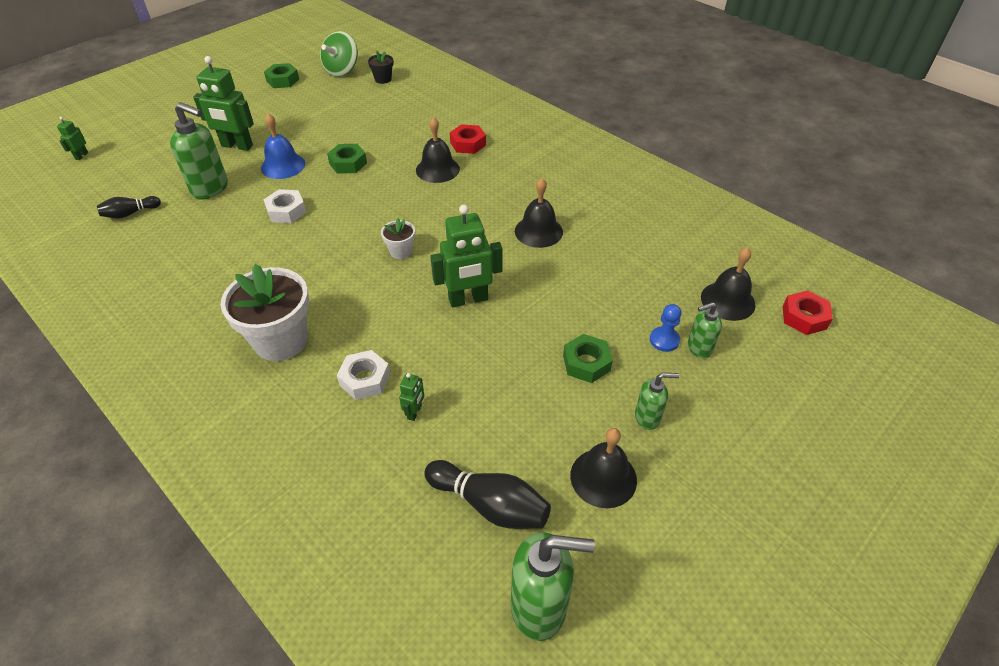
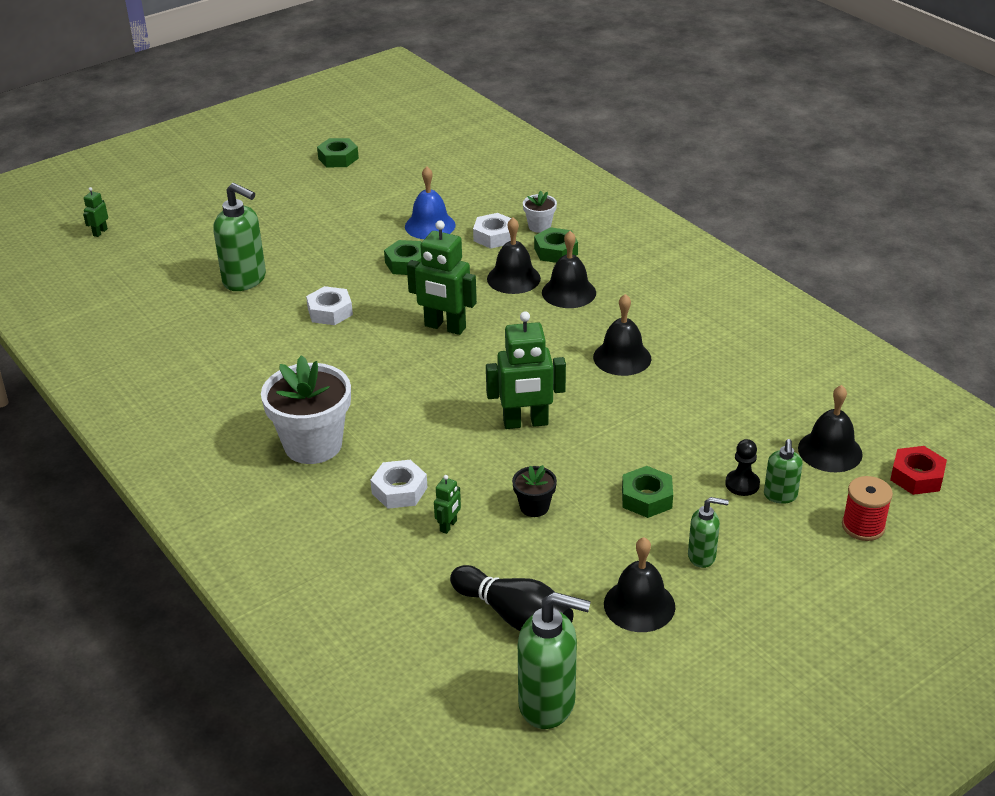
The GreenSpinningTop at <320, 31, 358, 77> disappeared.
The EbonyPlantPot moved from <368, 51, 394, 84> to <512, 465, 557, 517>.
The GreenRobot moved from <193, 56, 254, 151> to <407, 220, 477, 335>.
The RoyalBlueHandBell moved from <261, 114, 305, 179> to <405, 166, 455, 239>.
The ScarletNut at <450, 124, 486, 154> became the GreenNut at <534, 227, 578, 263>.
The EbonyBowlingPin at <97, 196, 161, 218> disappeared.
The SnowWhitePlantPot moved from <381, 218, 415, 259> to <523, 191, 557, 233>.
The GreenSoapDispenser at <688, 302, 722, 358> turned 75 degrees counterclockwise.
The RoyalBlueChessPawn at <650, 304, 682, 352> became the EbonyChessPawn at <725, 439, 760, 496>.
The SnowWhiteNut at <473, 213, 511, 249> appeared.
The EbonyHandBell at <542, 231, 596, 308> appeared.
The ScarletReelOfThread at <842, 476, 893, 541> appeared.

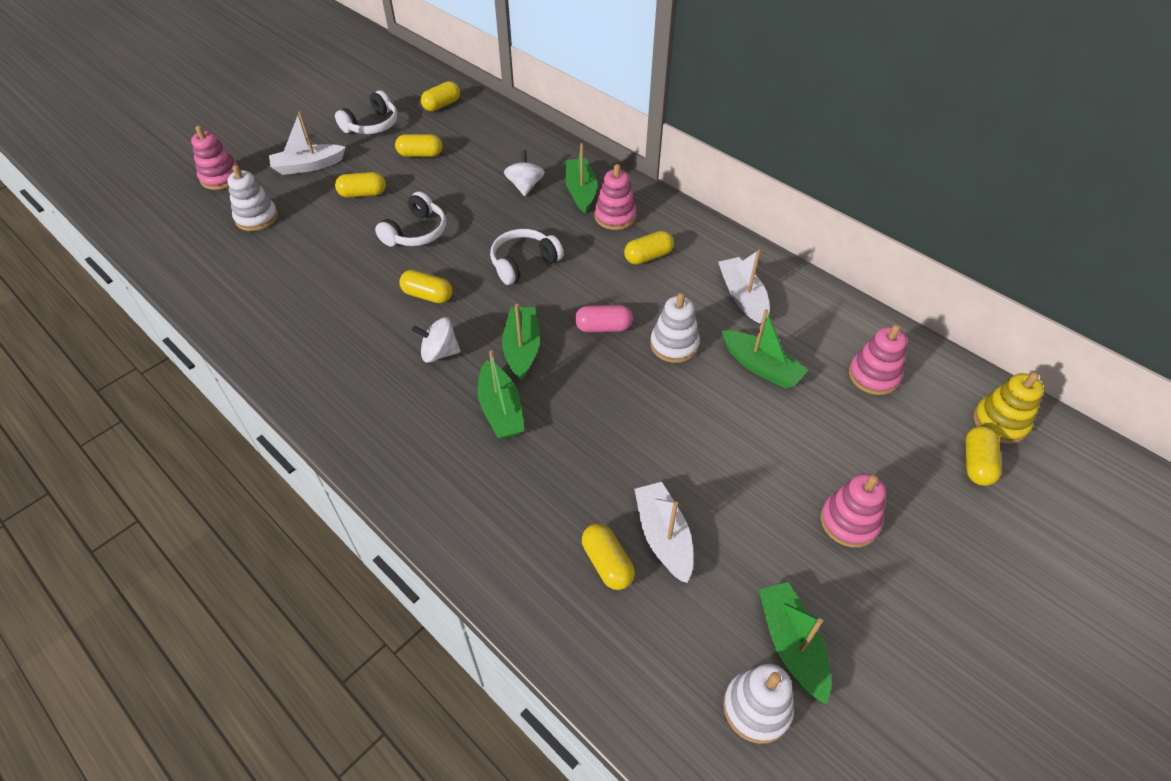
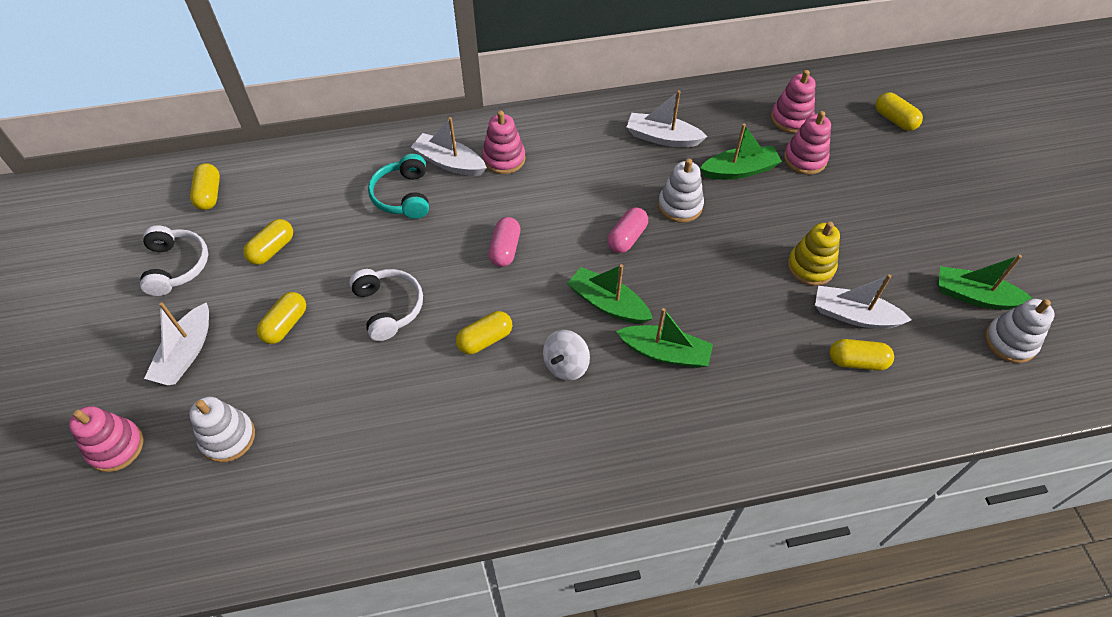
The GreenSailboat at <565, 143, 597, 213> became the SnowWhiteSailboat at <411, 117, 487, 176>.
The SnowWhiteSpinningTop at <504, 150, 545, 196> was replaced by the TealHeadset at <368, 154, 429, 219>.
The SnowWhiteHeadset at <490, 229, 564, 285> was replaced by the RosePinkPill at <489, 217, 520, 267>.
The BrightYellowPill at <624, 231, 674, 265> disappeared.
The BrightYellowStackingRings moved from <974, 372, 1044, 444> to <788, 221, 840, 286>.
The RosePinkStackingRings moved from <821, 473, 886, 548> to <784, 111, 831, 175>.

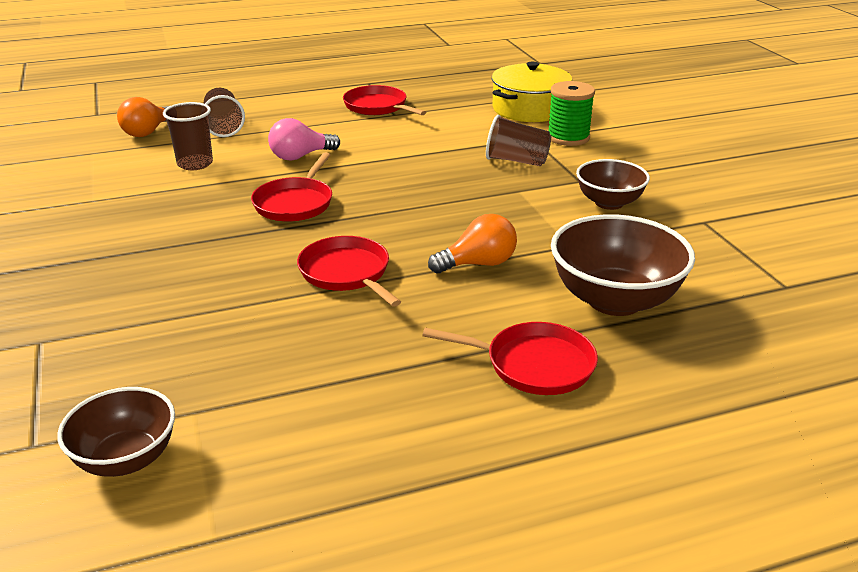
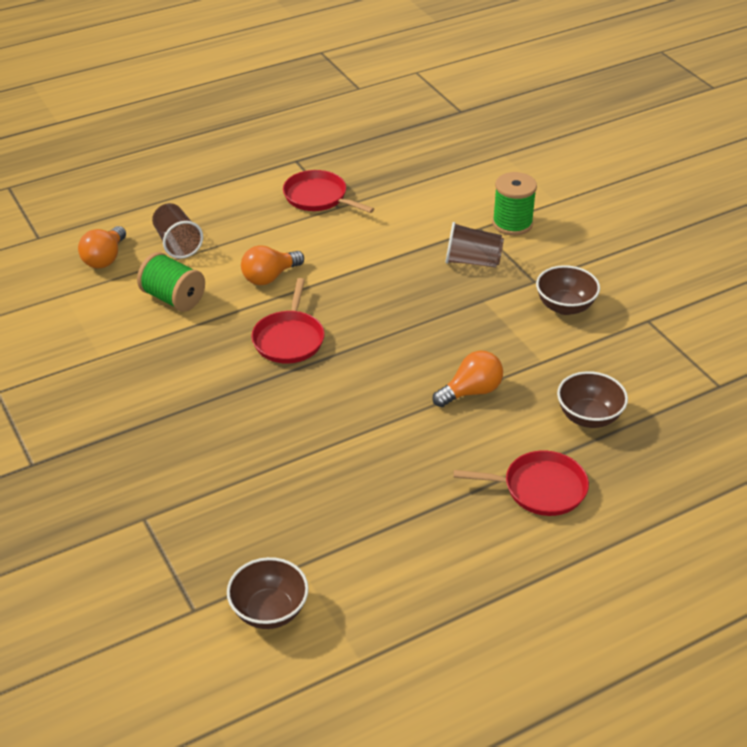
The BrightYellowPot at <492, 62, 572, 122> disappeared.
The DarkBrownCup at <163, 102, 213, 170> was replaced by the GreenReelOfThread at <137, 252, 205, 312>.
The RosePinkBulb at <268, 118, 340, 161> became the OrangeBulb at <241, 245, 304, 285>.
The DarkBrownServingBowl at <551, 214, 695, 316> changed to 0.63 times the size.
The ScarletFryingPan at <297, 236, 401, 307> disappeared.

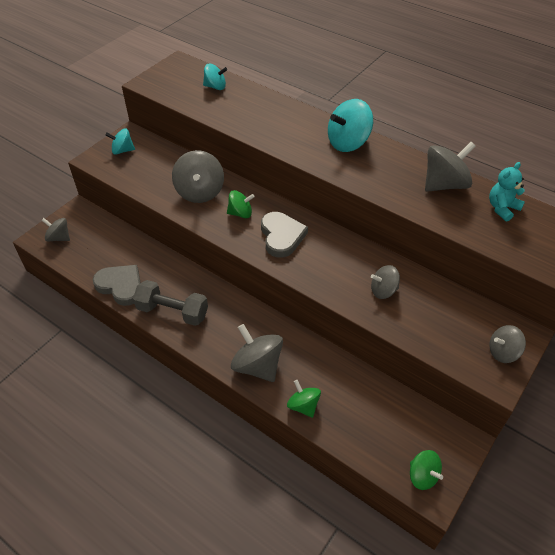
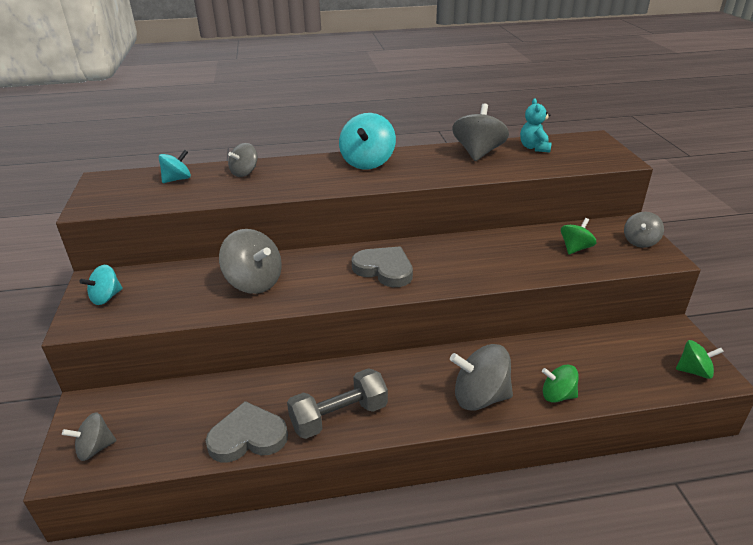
The GreenSpinningTop moved from <227, 190, 255, 218> to <561, 218, 596, 254>.
The AshGreySpinningTop moved from <371, 265, 400, 299> to <228, 143, 257, 177>.

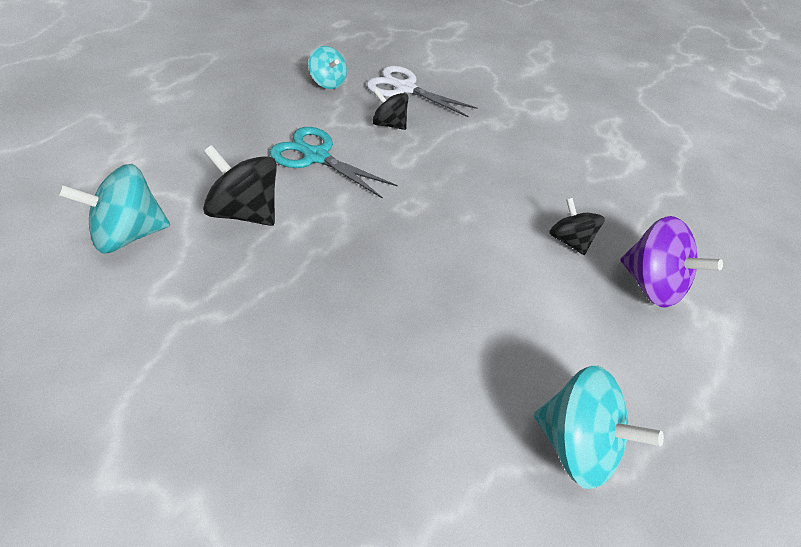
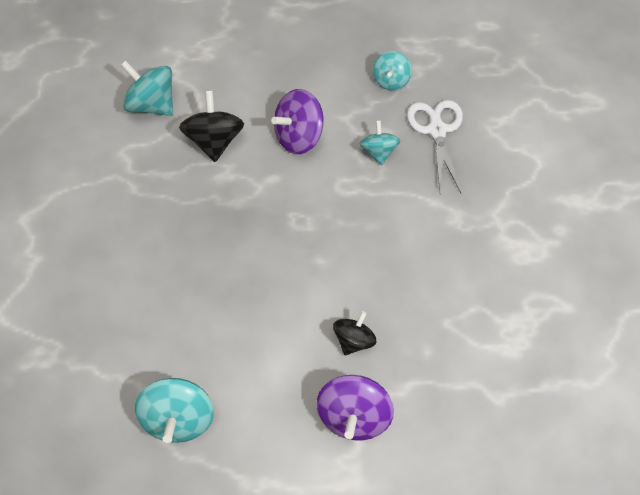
The EbonySpinningTop at <372, 88, 408, 130> became the TealSpinningTop at <359, 120, 400, 166>.
The TealPairOfScissors at <270, 127, 397, 199> was replaced by the RoyalPurpleSpinningTop at <271, 89, 324, 154>.

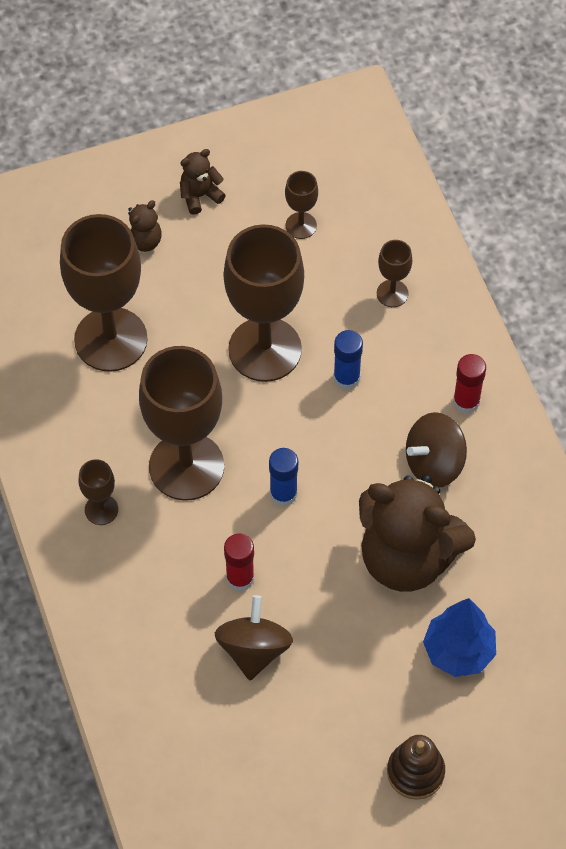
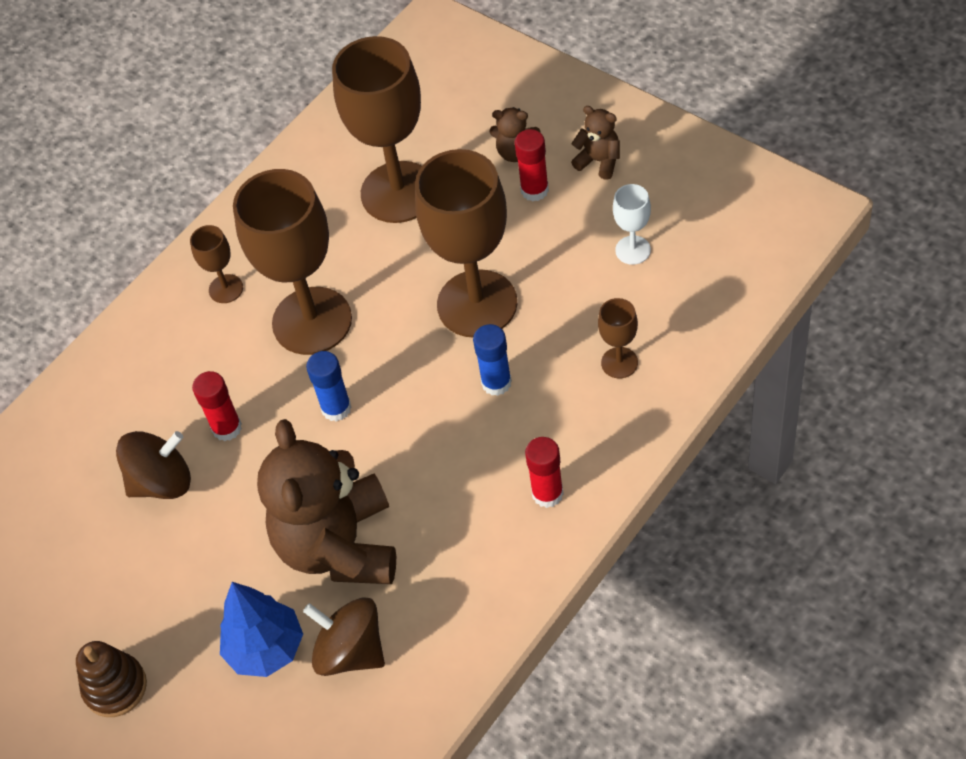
The DarkBrownChalice at <285, 171, 318, 239> became the SnowWhiteChalice at <613, 184, 651, 265>.
The DarkBrownSpinningTop moved from <406, 412, 467, 488> to <303, 597, 385, 676>.
The ScarletGlueStick at <515, 129, 549, 201> appeared.

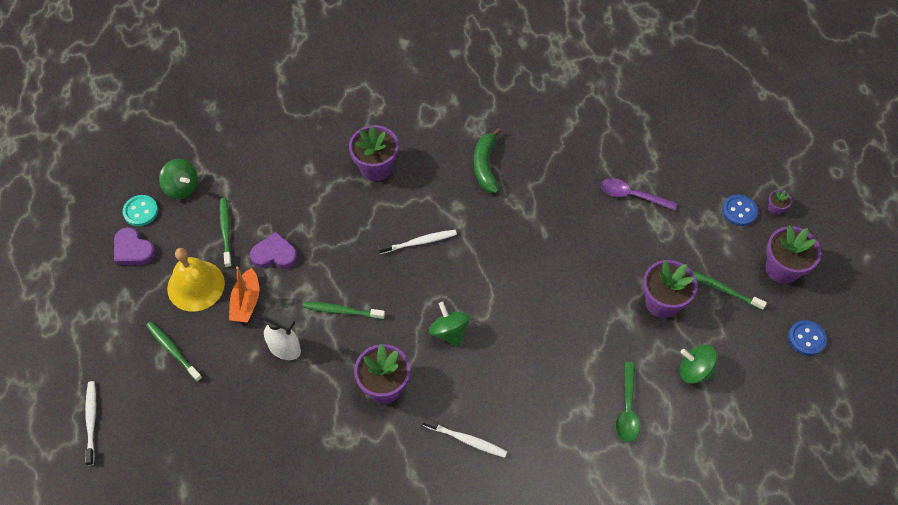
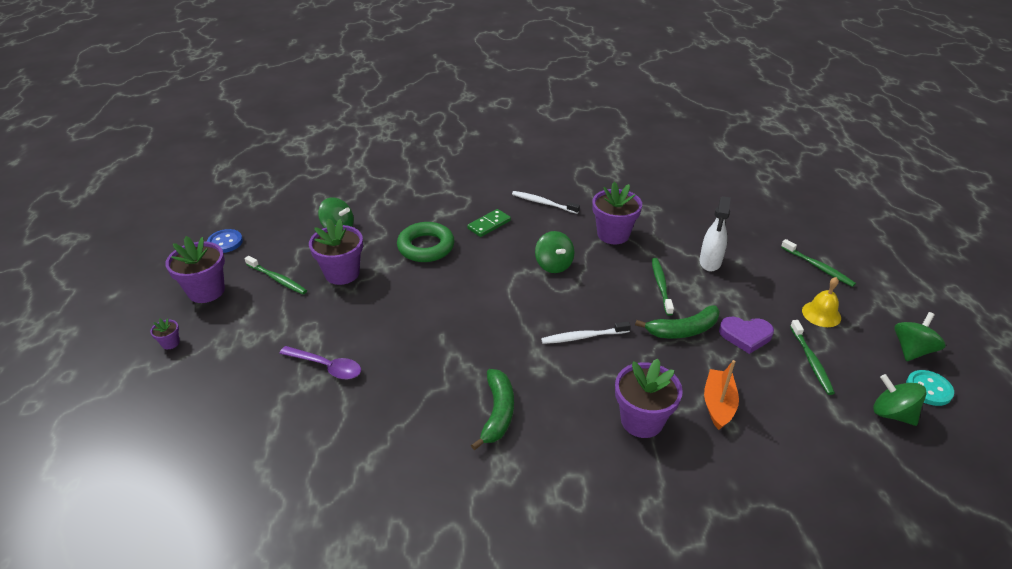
The RoyalBlueShirtButton at <722, 195, 758, 226> disappeared.
The RoyalPurpleHeartShape at <114, 227, 155, 265> was replaced by the GreenSpinningTop at <894, 312, 946, 361>.
The BrightYellowHandBell at <167, 248, 225, 312> changed to 0.62 times the size.
The OrangeSailboat moved from <229, 266, 259, 322> to <704, 360, 739, 430>.
The GreenToothBrush at <302, 302, 385, 319> turned 105 degrees counterclockwise.
The SnowWhiteSprayCleaner at <261, 308, 301, 360> turned 105 degrees counterclockwise.
The GreenSpoon at <616, 362, 640, 442> disappeared.
The SnowWhiteToothBrush at <85, 381, 96, 466> disappeared.
The GreenDomino at <467, 209, 511, 237> appeared.
The GreenRing at <397, 222, 455, 262> appeared.
The GreenToyBanana at <635, 305, 720, 338> appeared.

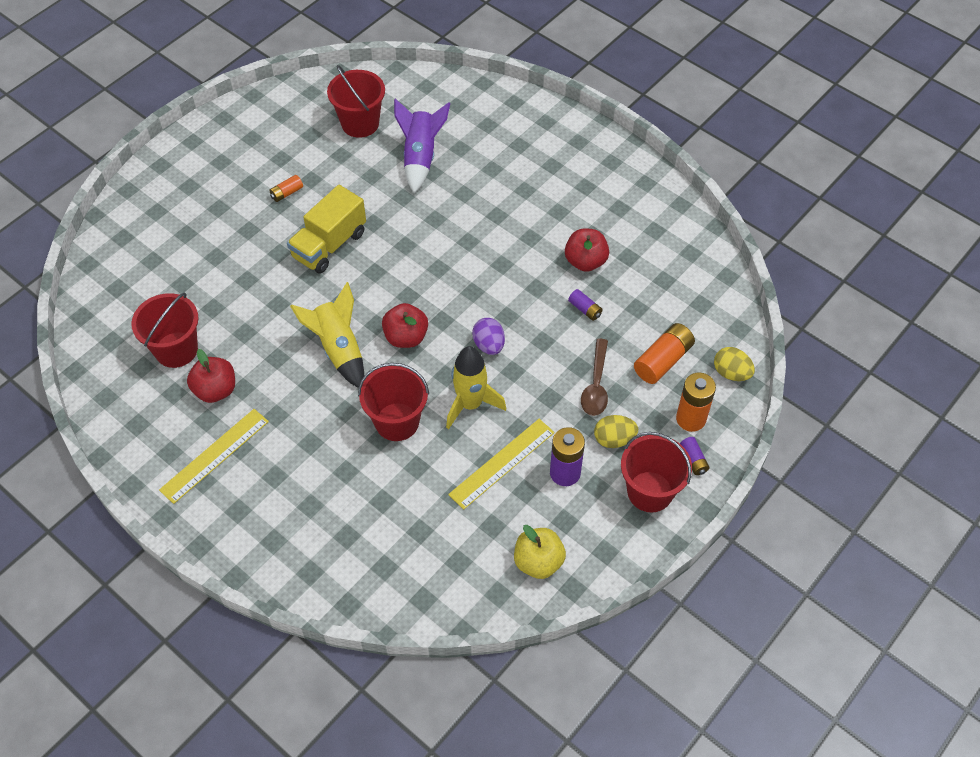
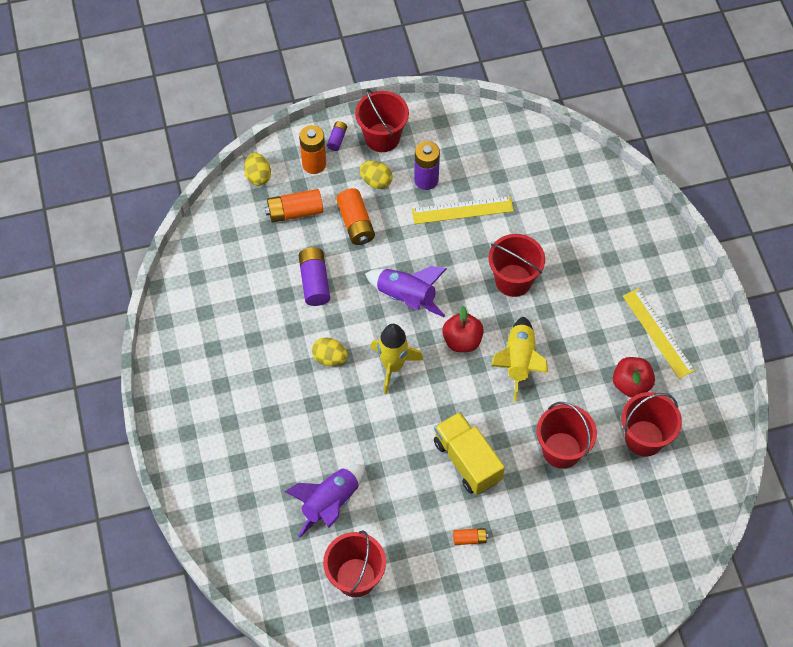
The BrightYellowTruck at <287, 185, 366, 274> turned 105 degrees counterclockwise.
The ScarletAppleFruit at <565, 228, 609, 272> disappeared.
The RoyalPurplePowerCell at <568, 289, 603, 321> changed to 1.83 times the size.
The RoyalPurpleEggShape at <472, 318, 505, 355> was replaced by the RoyalPurpleSpaceship at <365, 266, 447, 317>.
The DarkBrownSpoon at <581, 339, 608, 416> was replaced by the OrangePowerCell at <336, 188, 375, 245>.
The BrightYellowSpaceship moved from <446, 346, 506, 429> to <370, 324, 423, 394>.
The BrightYellowStraightedge at <159, 409, 269, 504> turned 75 degrees clockwise.
The BrightYellowAppleFruit at <514, 525, 566, 579> disappeared.
The BrightYellowEggShape at <312, 337, 348, 366> appeared.
The ScarletPail at <537, 402, 597, 469> appeared.

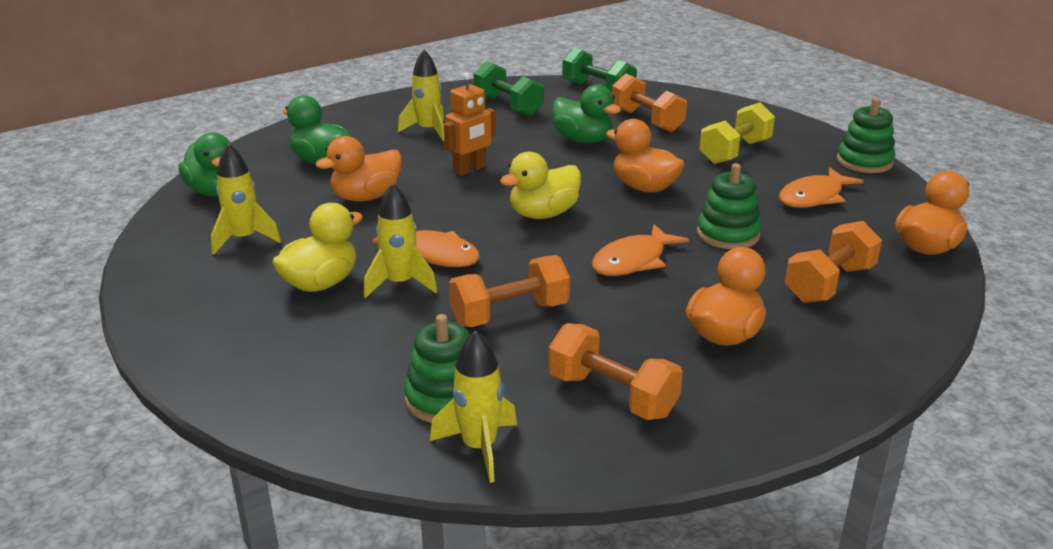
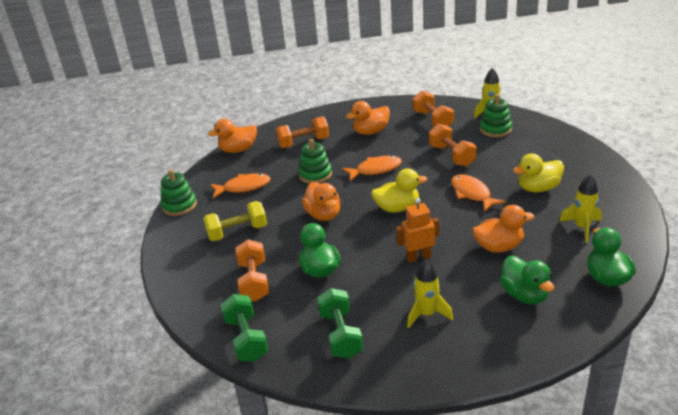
The BrightYellowSpaceship at <364, 183, 437, 298> disappeared.
The OrangeFreeWeight at <449, 255, 570, 327> turned 60 degrees clockwise.

